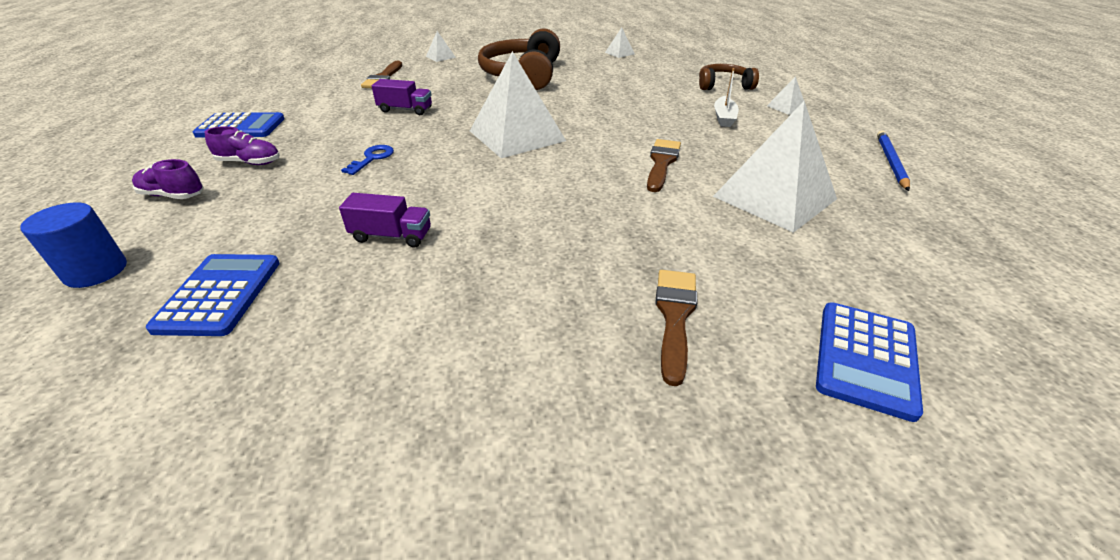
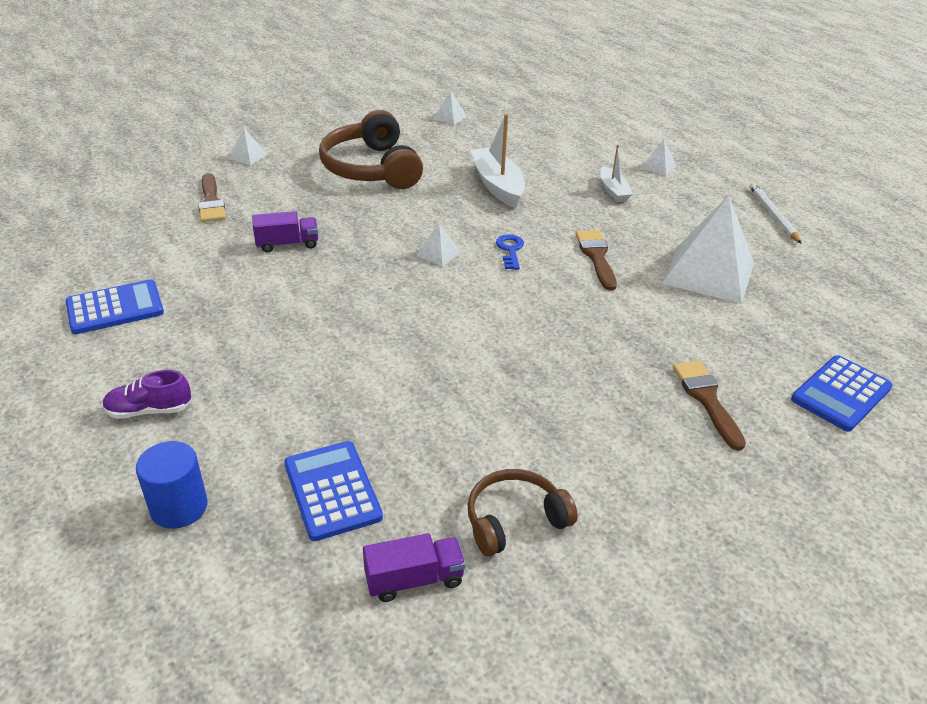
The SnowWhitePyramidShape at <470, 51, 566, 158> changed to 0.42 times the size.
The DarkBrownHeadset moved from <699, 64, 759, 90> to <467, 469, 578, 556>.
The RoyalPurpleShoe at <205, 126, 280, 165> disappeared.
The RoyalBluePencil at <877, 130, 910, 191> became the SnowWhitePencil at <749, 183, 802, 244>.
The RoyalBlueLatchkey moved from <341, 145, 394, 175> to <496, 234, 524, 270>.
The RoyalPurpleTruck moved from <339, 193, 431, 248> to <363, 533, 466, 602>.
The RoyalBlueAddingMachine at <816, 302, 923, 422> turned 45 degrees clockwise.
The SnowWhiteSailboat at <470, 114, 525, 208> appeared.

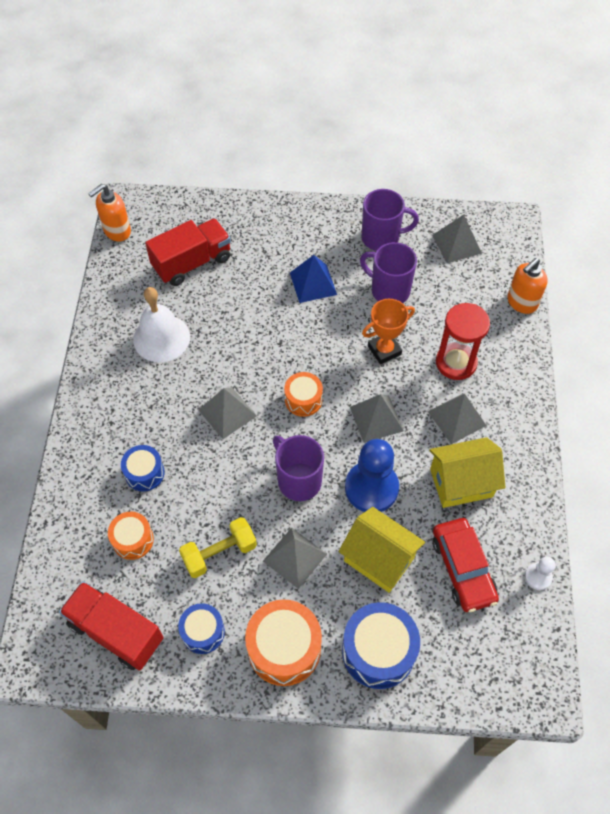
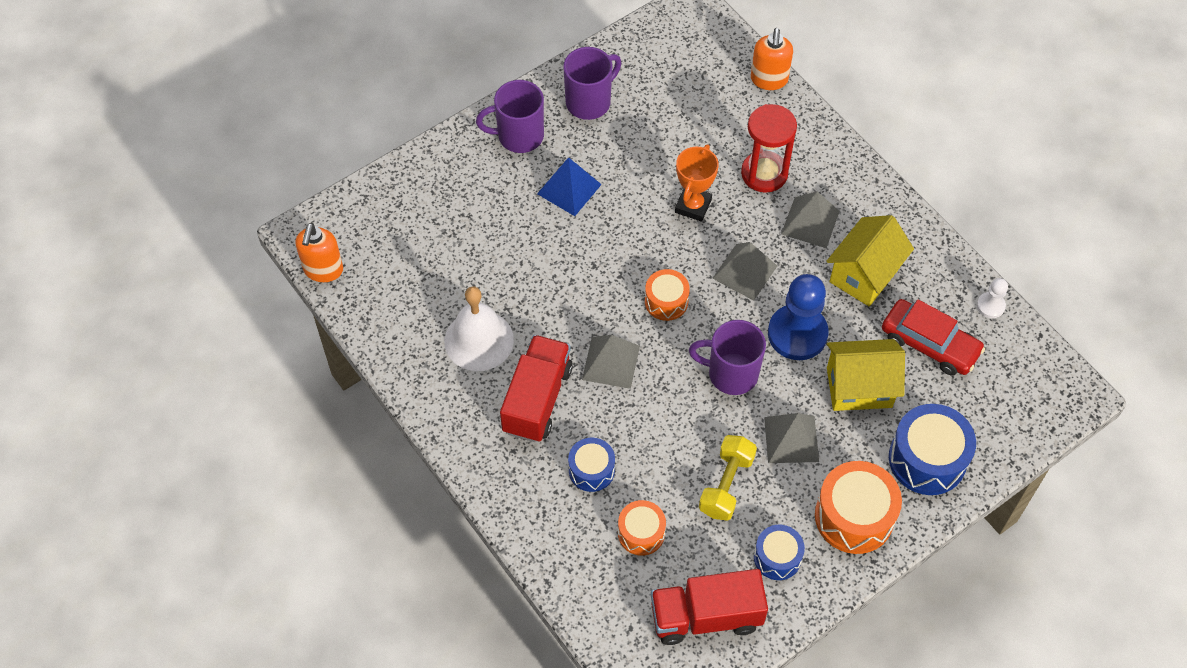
The AshGreyPyramidShape at <432, 214, 482, 263> disappeared.
The ScarletTruck moved from <145, 218, 231, 286> to <500, 335, 573, 442>.
The RoyalPurpleTeaMug moved from <360, 242, 417, 303> to <476, 80, 544, 153>.

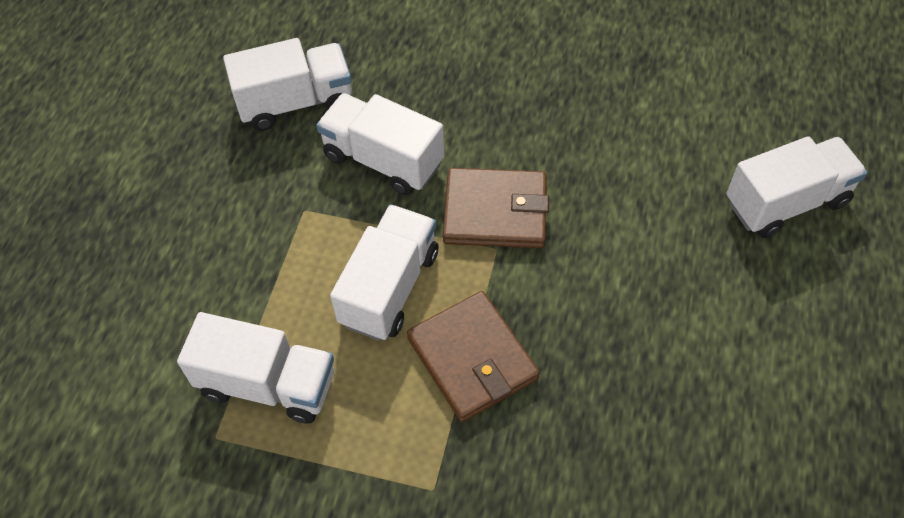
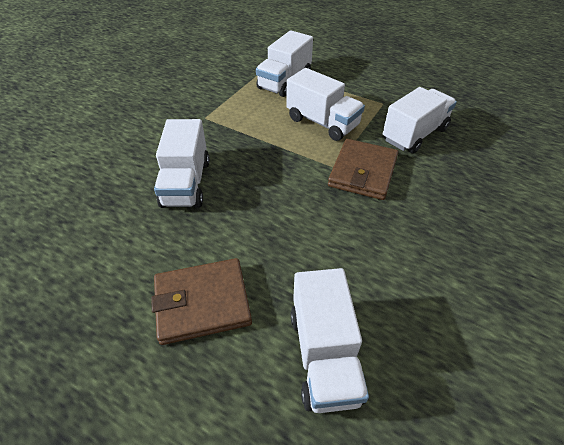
The SnowWhiteTruck moved from <223, 38, 352, 131> to <154, 119, 210, 208>.
The DarkBrownBillfold moved from <407, 291, 540, 422> to <151, 258, 252, 345>.

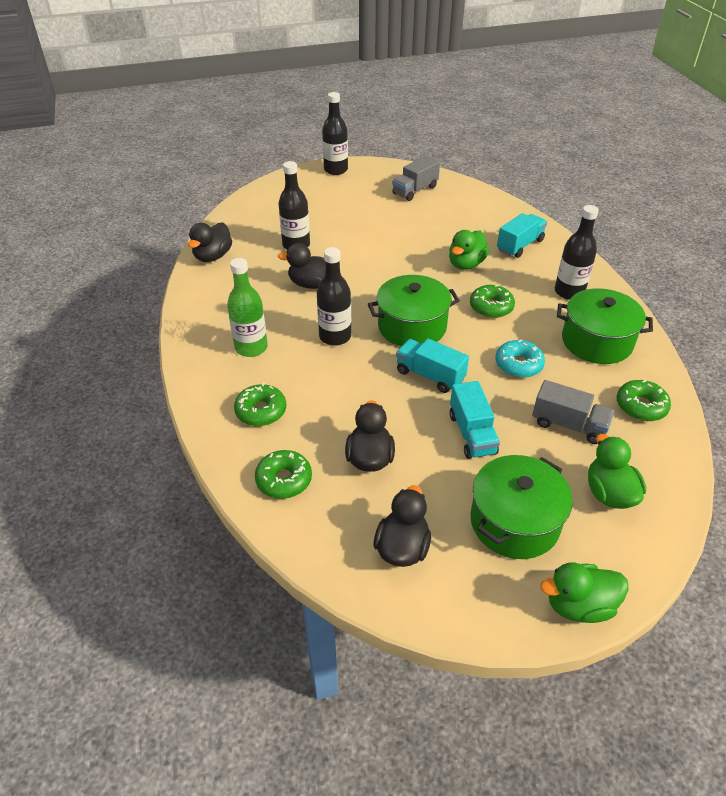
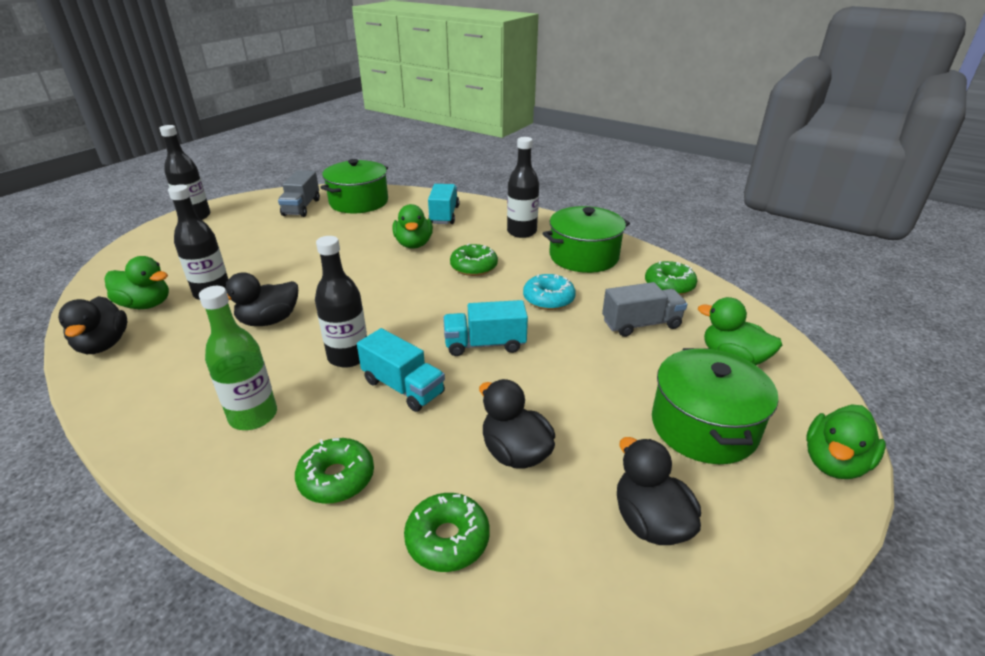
The GreenPot moved from <368, 275, 460, 346> to <320, 159, 388, 213>.
The TealTruck moved from <450, 381, 500, 459> to <357, 328, 445, 412>.
The GreenDuck at <105, 256, 169, 309> appeared.

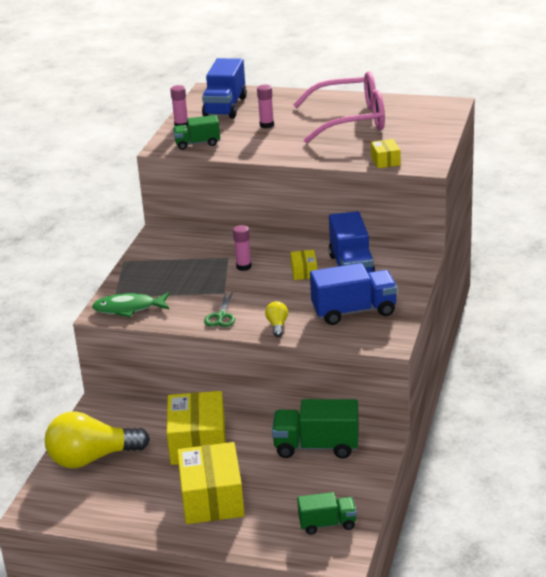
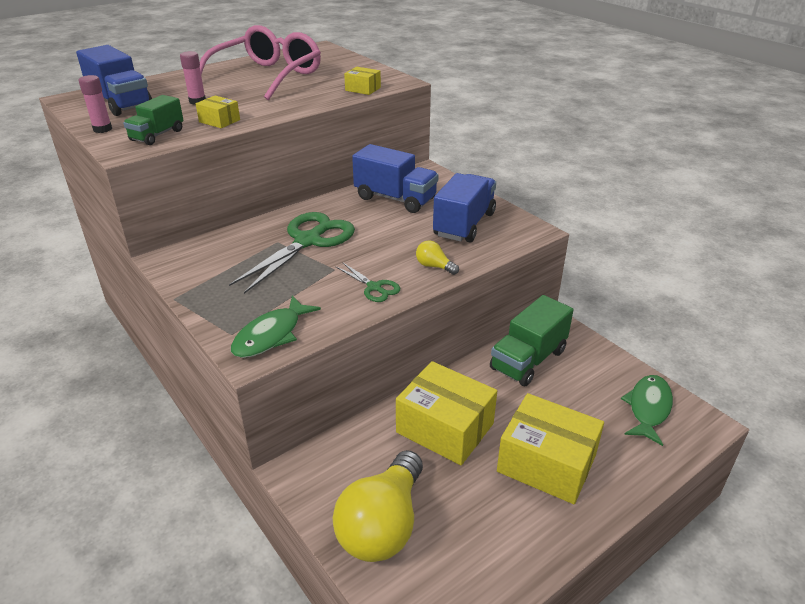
The RosePinkGlueStick at <233, 225, 252, 271> was replaced by the GreenPairOfScissors at <229, 212, 355, 294>.
The BrightYellowBox moved from <291, 250, 317, 280> to <196, 96, 240, 128>.
The GreenTruck at <297, 492, 357, 535> was replaced by the GreenFish at <621, 375, 673, 446>.

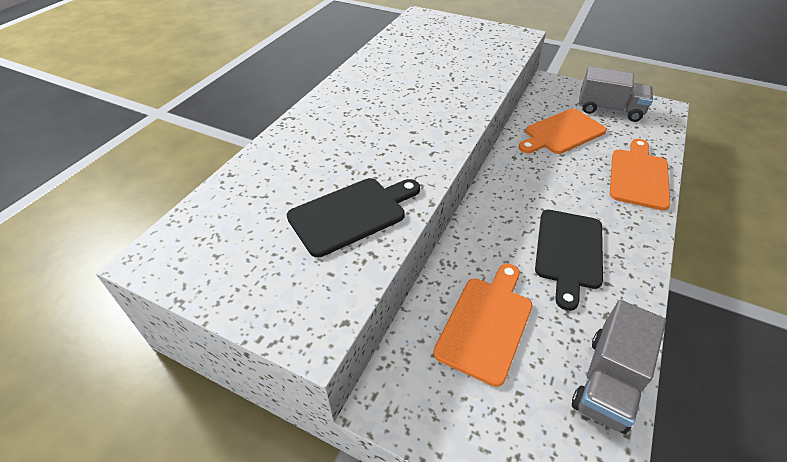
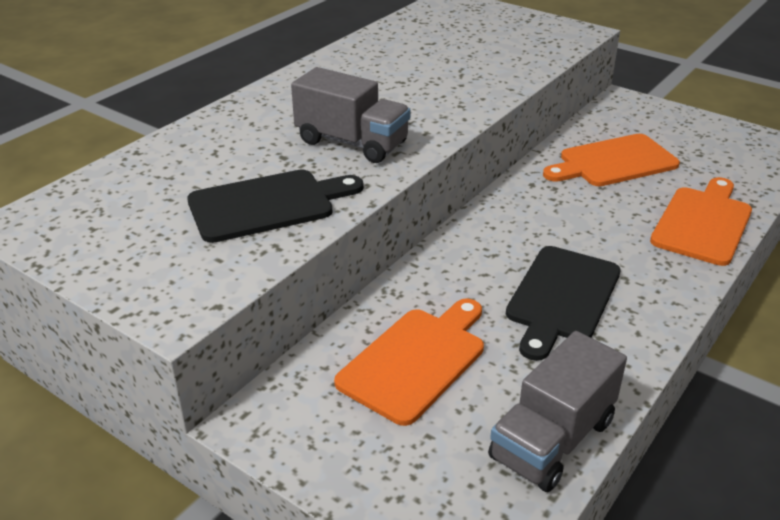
The AshGreyTruck moved from <579, 66, 653, 122> to <291, 67, 411, 163>.

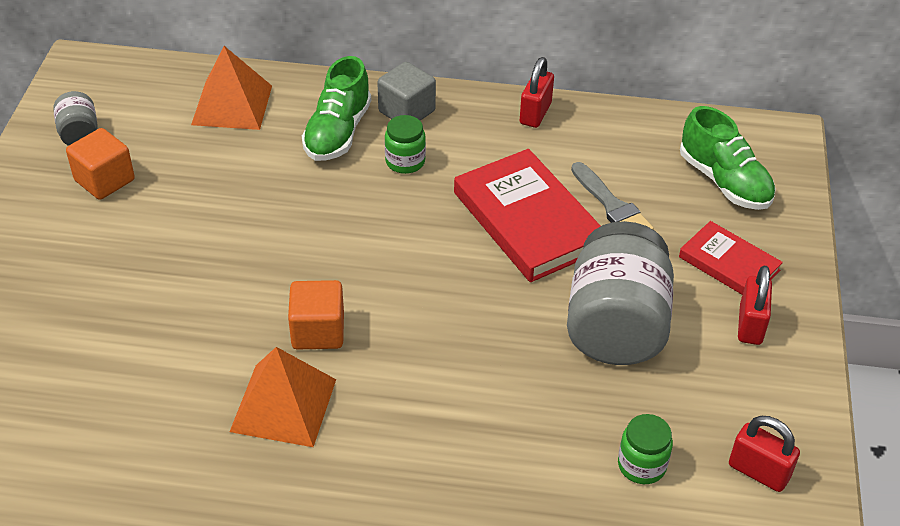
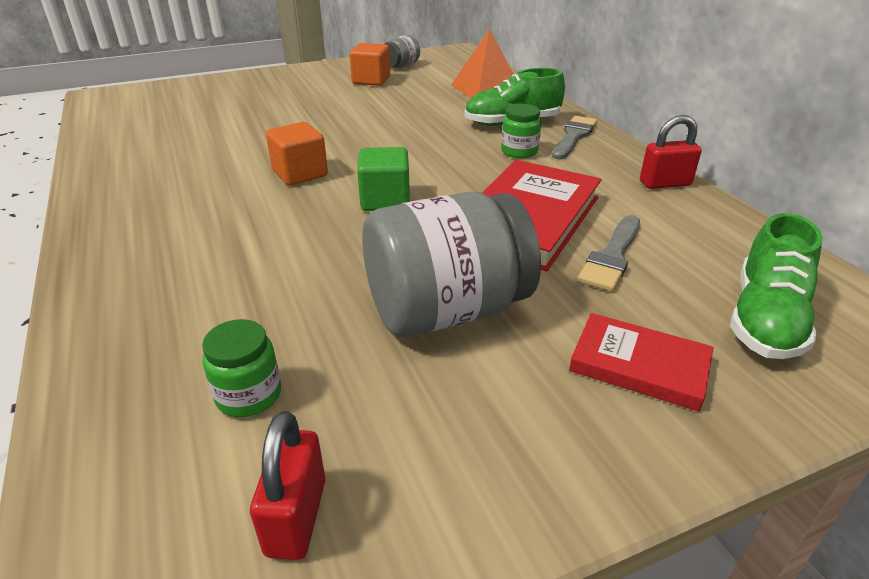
The AshGreyBlock at <377, 62, 436, 121> was replaced by the AshGreyPaintBrush at <552, 116, 597, 160>.
The ScarletHardcover at <679, 221, 783, 295> turned 75 degrees counterclockwise.
The ScarletSmallLock at <738, 266, 772, 345> disappeared.
The OrangePyramidShape at <230, 347, 336, 447> disappeared.
The GreenBlock at <357, 147, 410, 211> appeared.

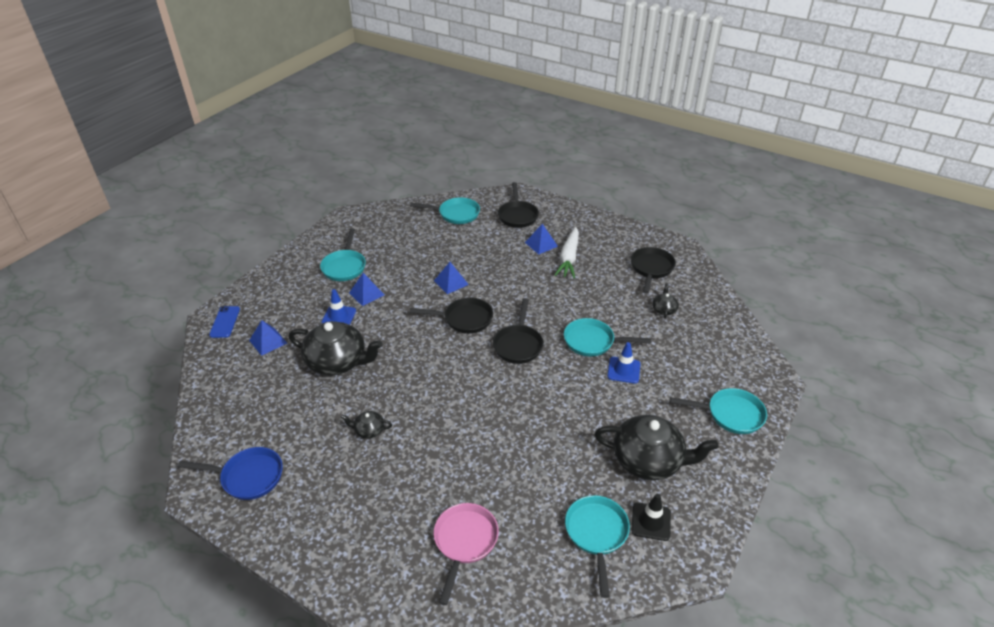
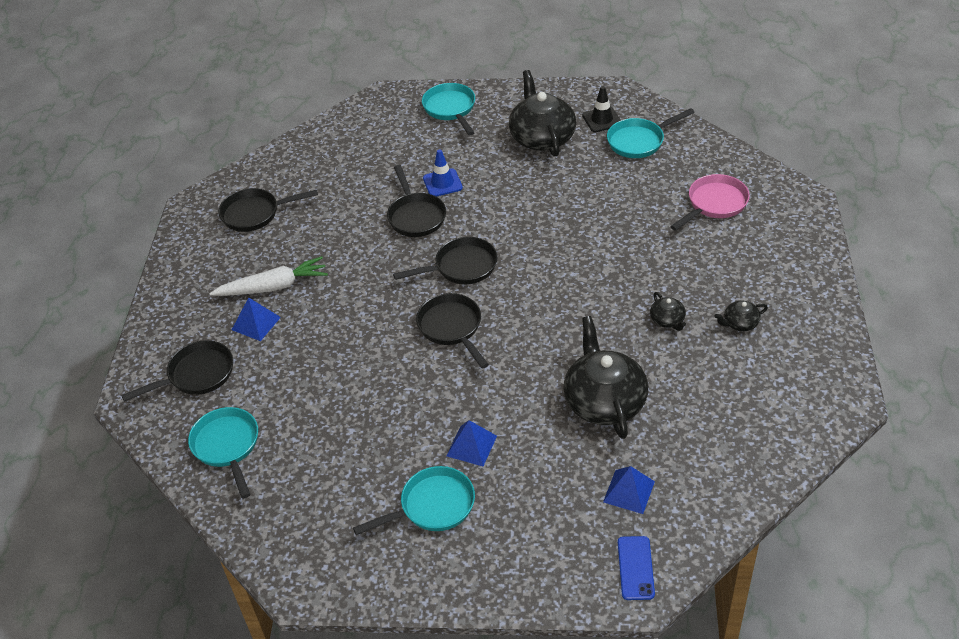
The RoyalBluePyramidShape at <434, 262, 469, 294> disappeared.
The EbonyTeaPot moved from <652, 283, 679, 318> to <715, 301, 768, 331>.
The RoyalBlueRoadCone at <322, 289, 356, 325> disappeared.
The RoyalBlueSmartphone at <209, 306, 240, 338> turned 60 degrees counterclockwise.
The TealFryingPan at <564, 318, 651, 357> became the EbonyFryingPan at <387, 165, 446, 237>.
The RoyalBlueFryingPan at <178, 447, 283, 500> disappeared.
The RosePinkFryingPan at <434, 503, 499, 605> turned 150 degrees clockwise.

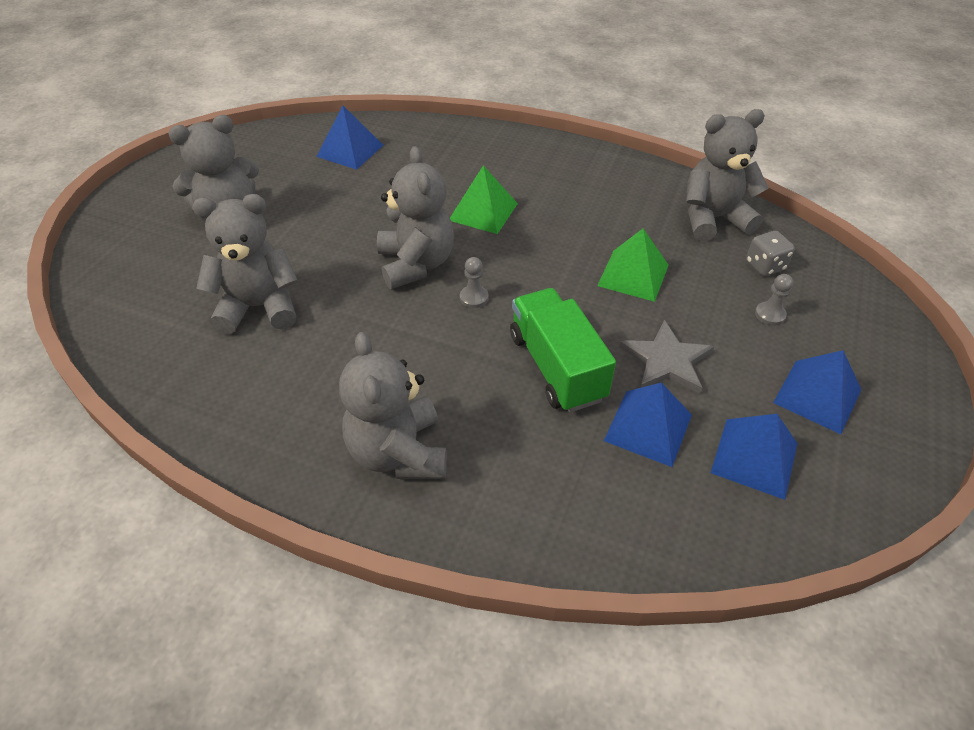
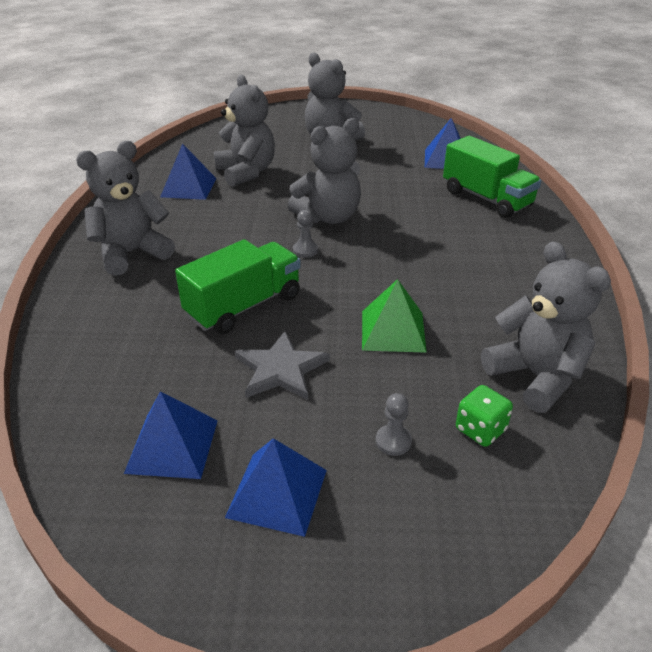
The GreenPyramidShape at <450, 165, 518, 234> disappeared.
The AshGreyGameDie at <746, 231, 795, 276> became the GreenGameDie at <456, 385, 513, 447>.
The RoyalBluePyramidShape moved from <604, 382, 692, 467> to <160, 143, 217, 200>.
The GreenTruck at <443, 136, 541, 218> appeared.

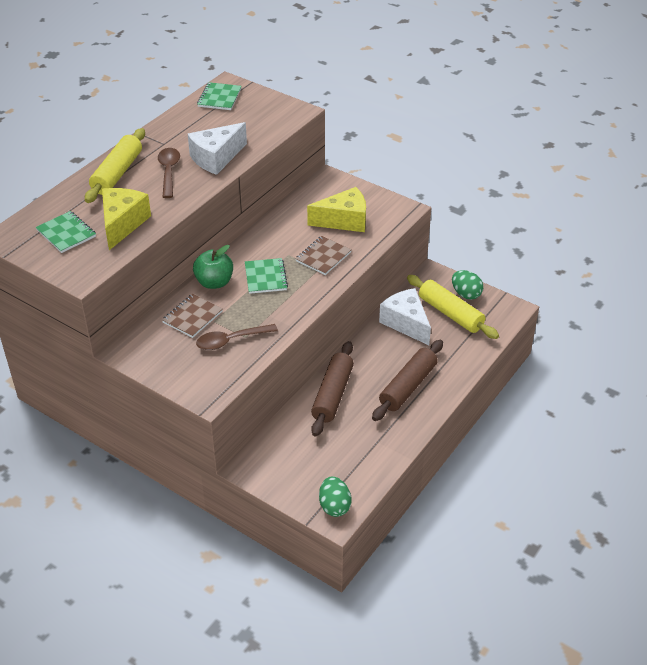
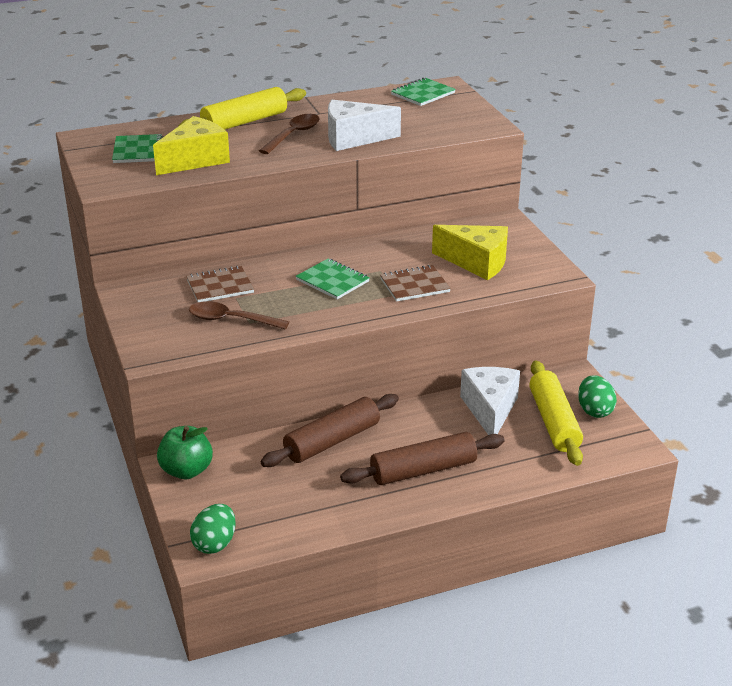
The GreenAppleFruit moved from <193, 245, 233, 289> to <157, 426, 213, 479>.
The GreenExerciseBook at <245, 258, 288, 294> turned 75 degrees counterclockwise.

